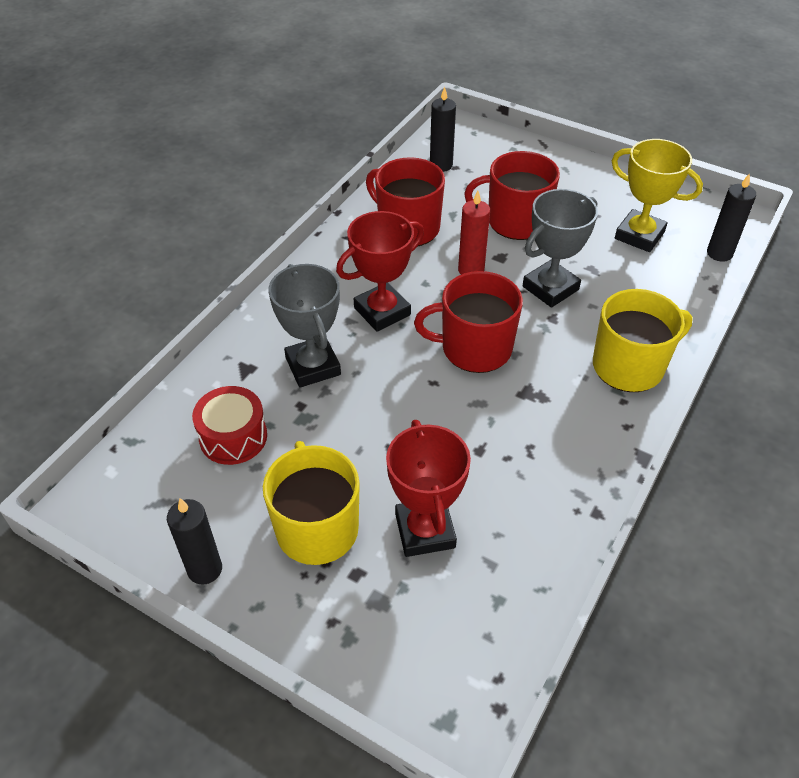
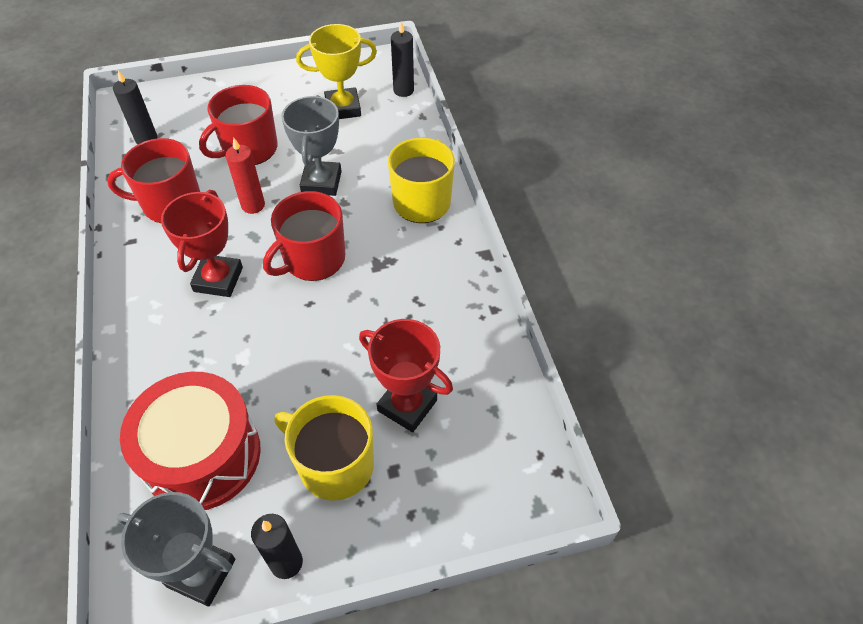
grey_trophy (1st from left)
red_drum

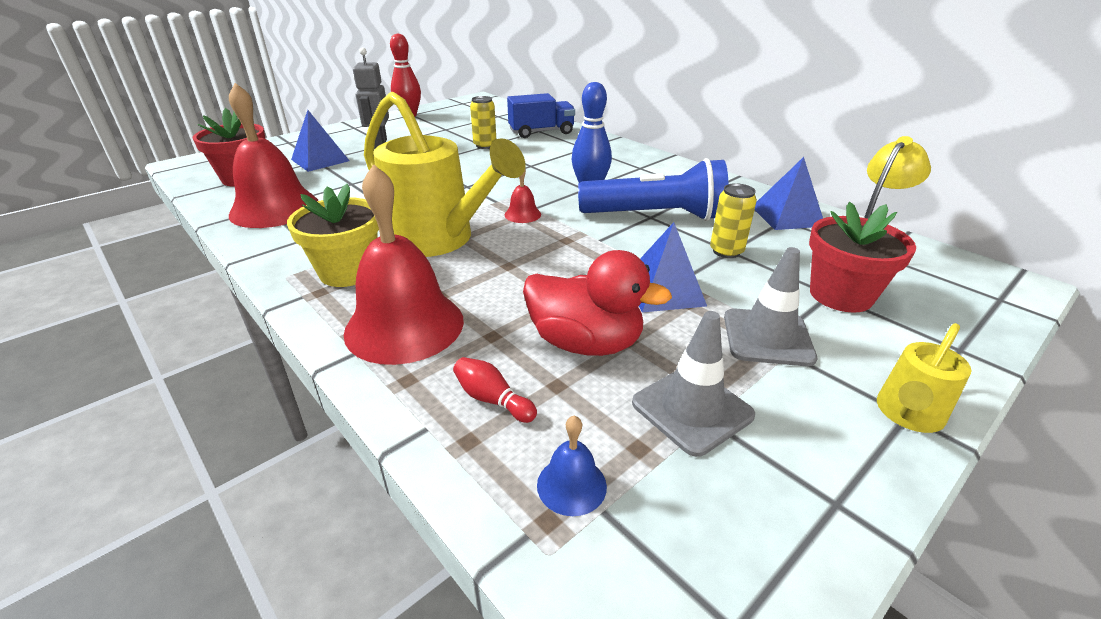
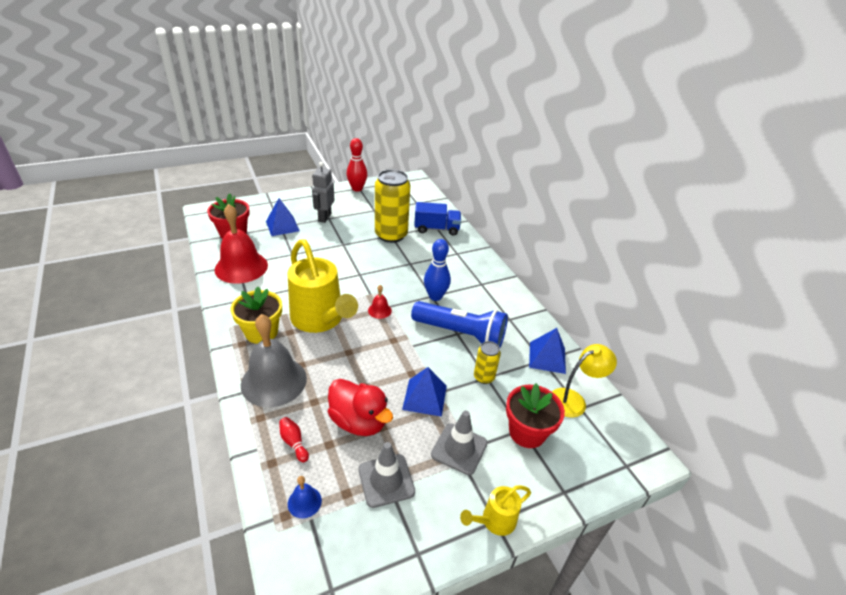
grey_bell
yellow_can (1st from left)

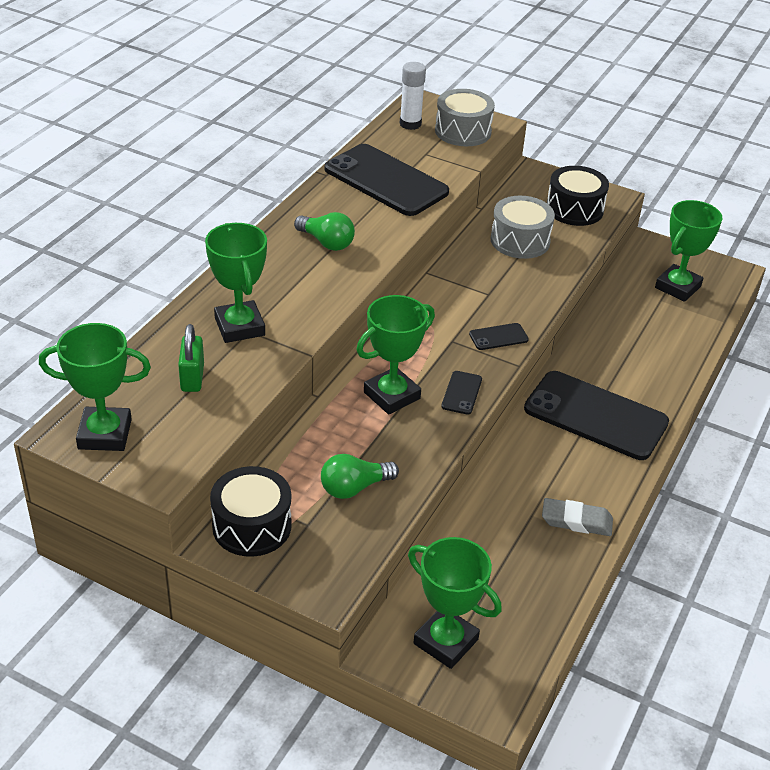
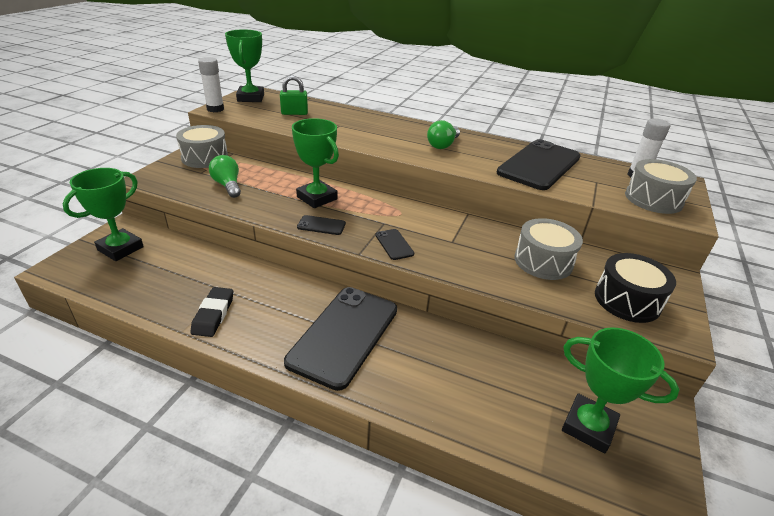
green_trophy (2nd from left in the first image)
white_glue_stick (1st from left)
grey_drum (1st from left)
black_eraser

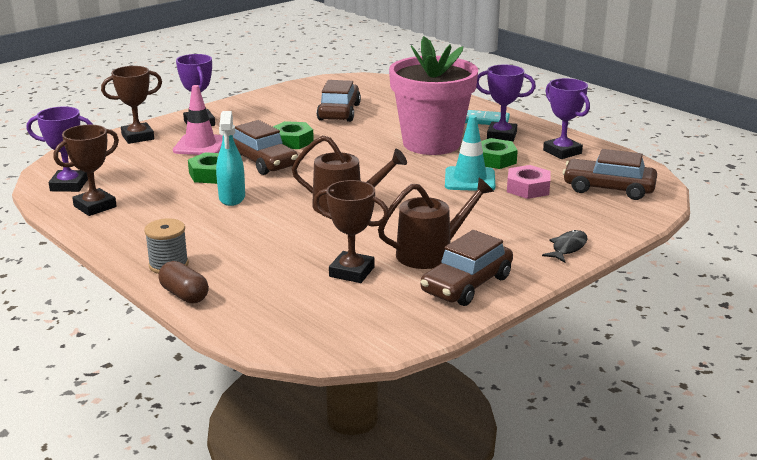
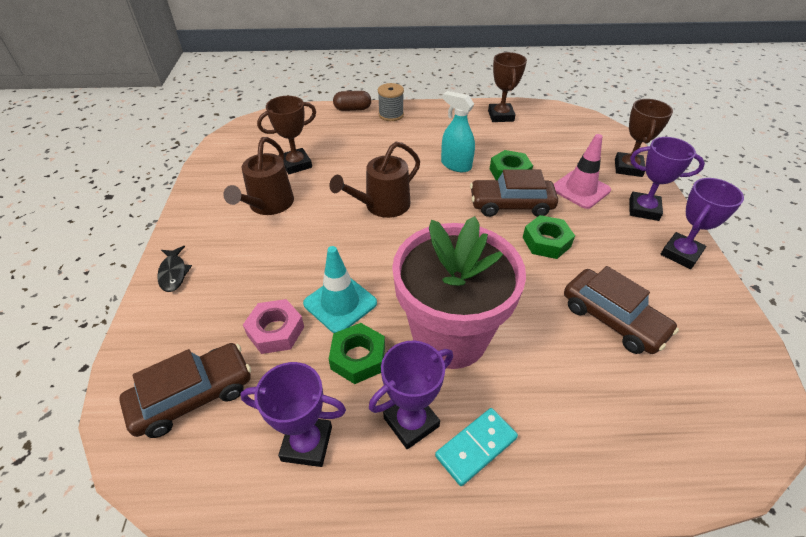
brown_car (3rd from left in the first image)
purple_trophy (4th from left)

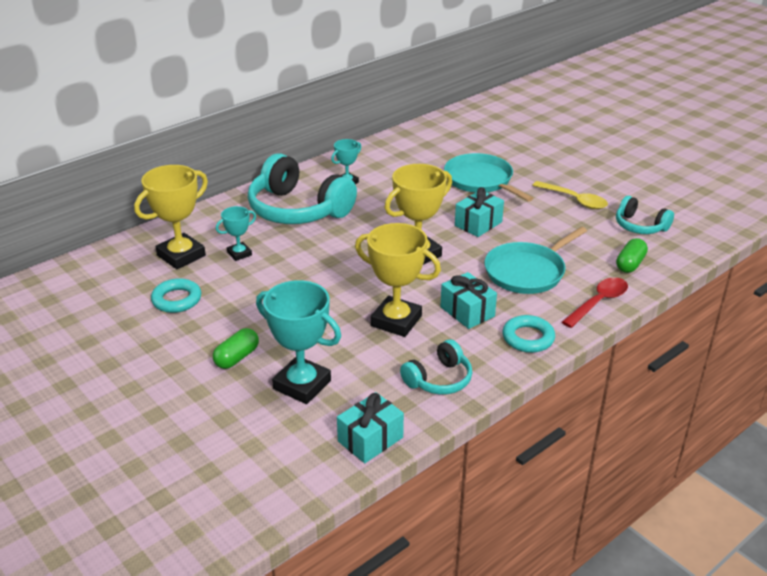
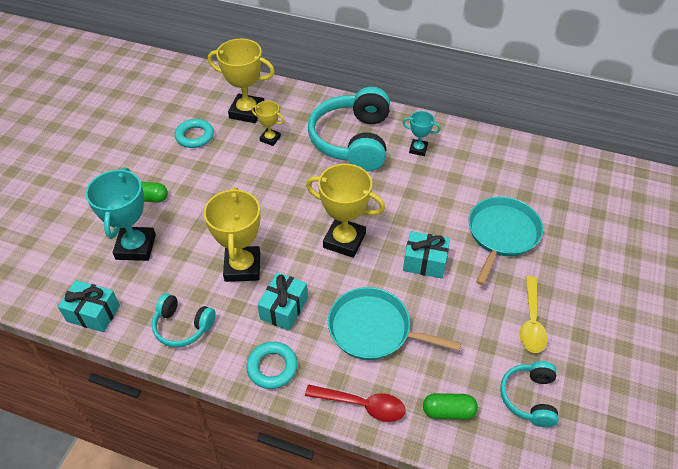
yellow_trophy (3rd from left)

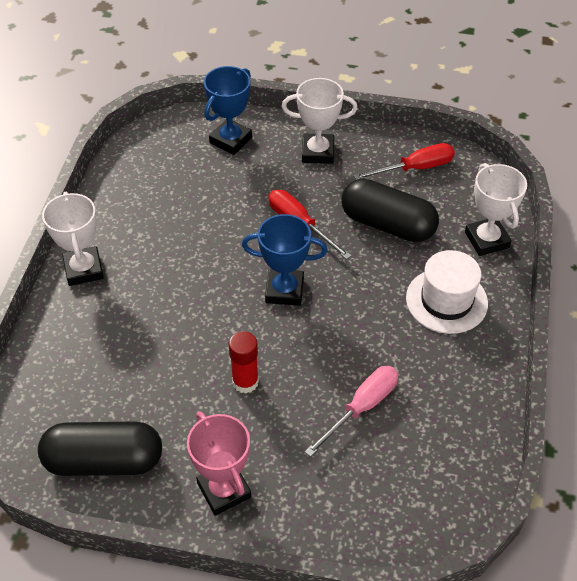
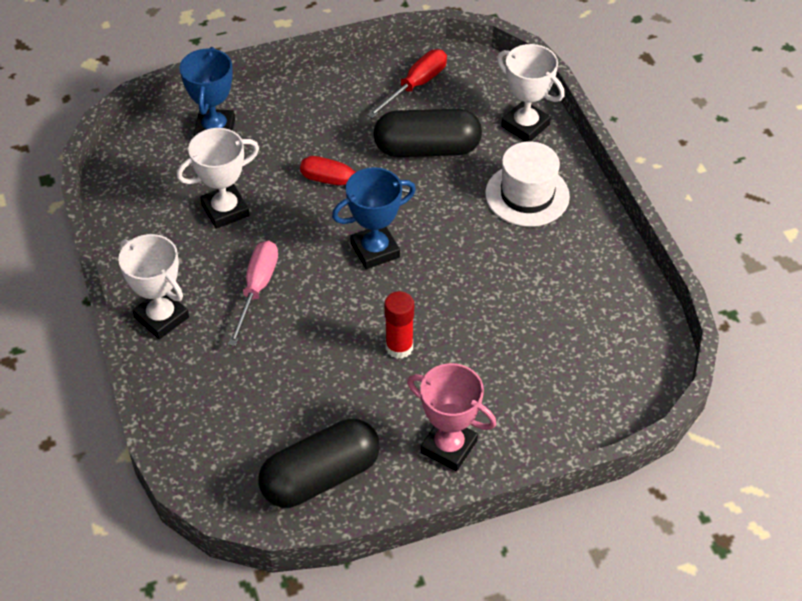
white_trophy (2nd from left)
pink_screwdriver

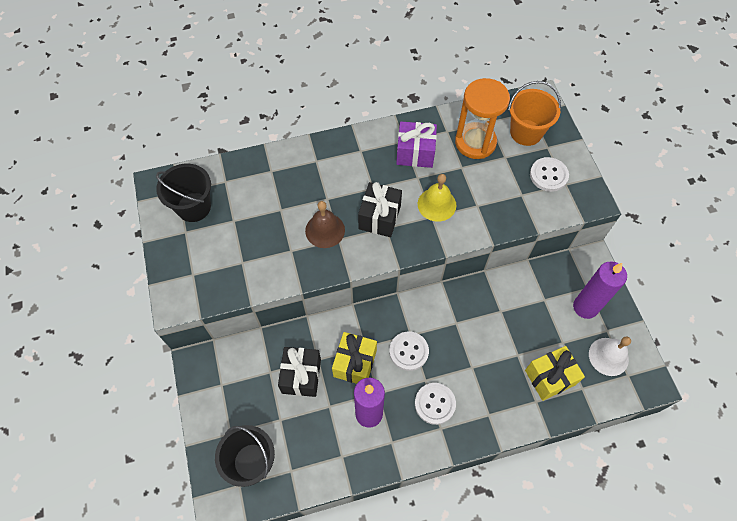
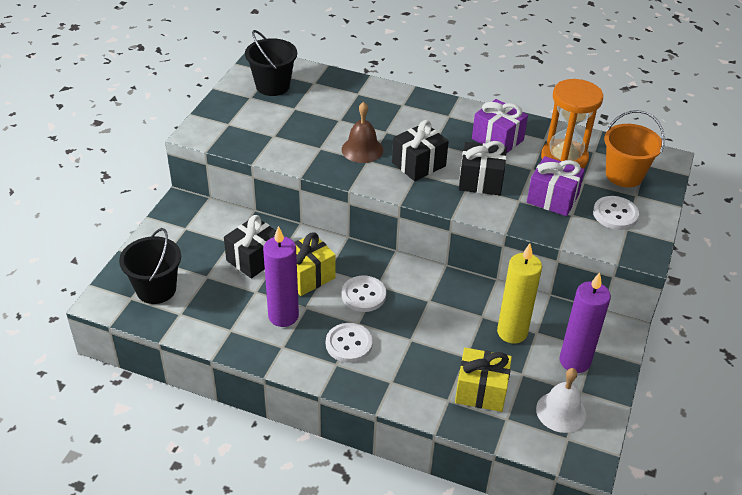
yellow_candle
purple_gift (2nd from left)
black_gift (3rd from left)

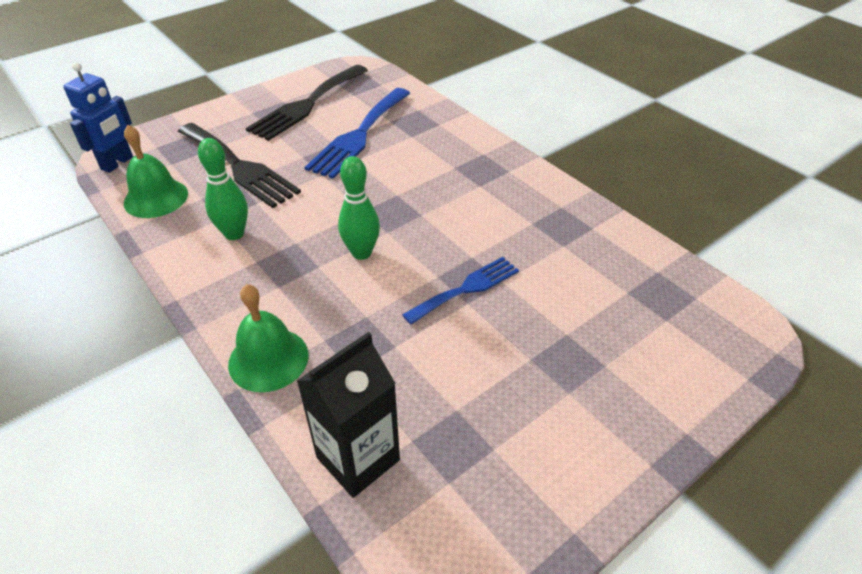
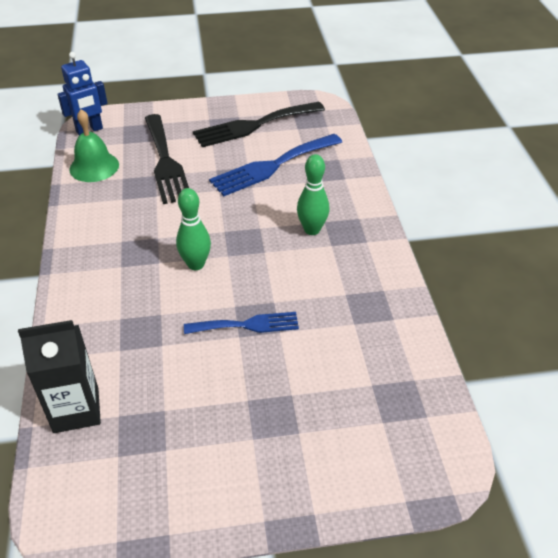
green_bell (2nd from left in the first image)
green_bowling_pin (2nd from left)

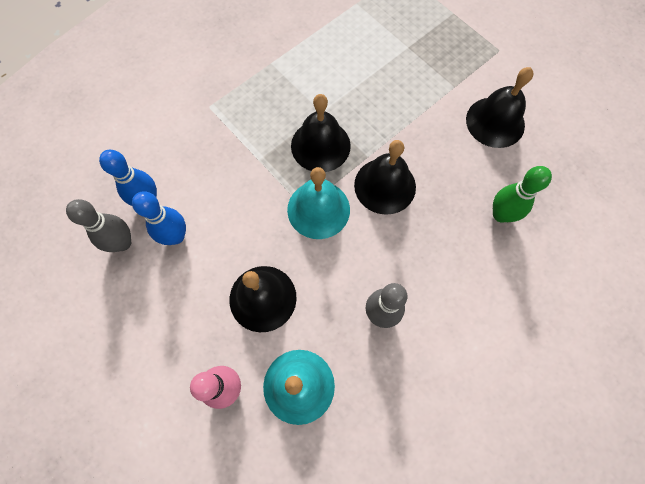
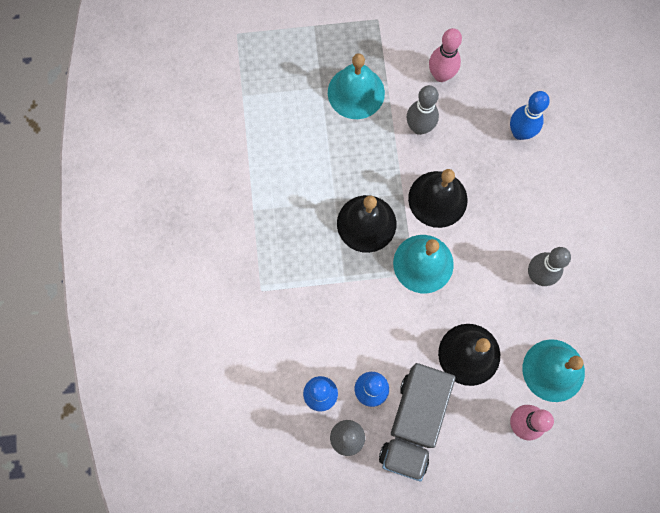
turquoise_bell (1st from left)
grey_truck
grey_bowling_pin (2nd from left)
pink_bowling_pin (1st from left)
blue_bowling_pin (3rd from left)

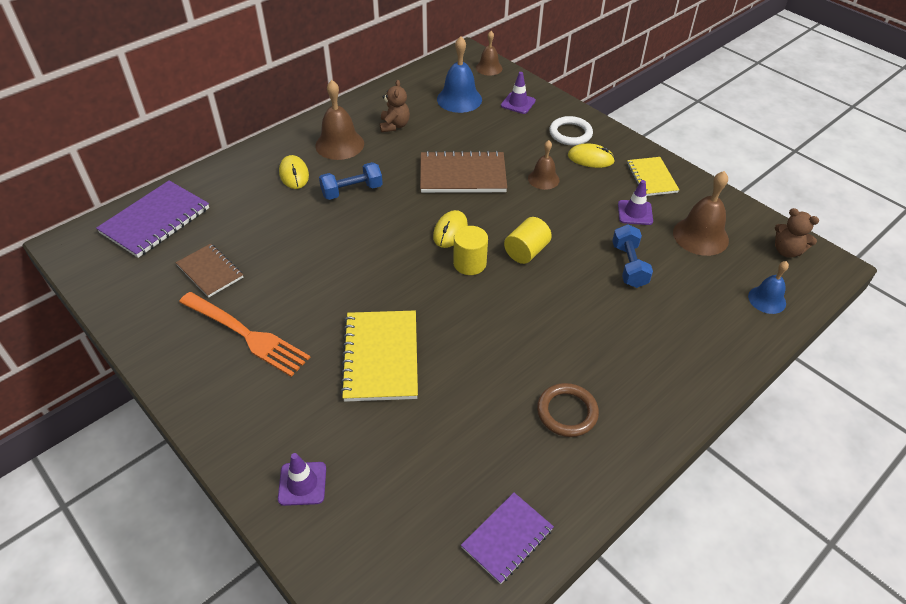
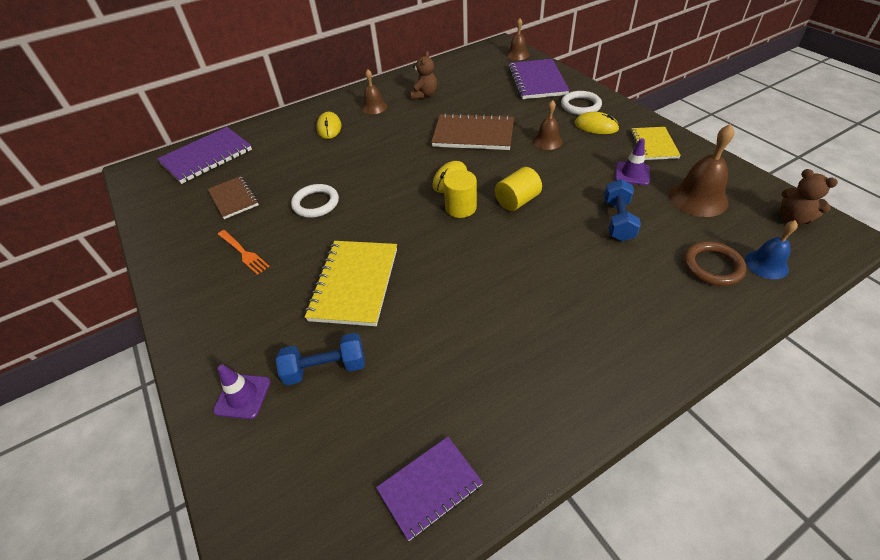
blue_bell (1st from left in the first image)
white_ring (1st from left)
blue_dumbbell (1st from left)
brown_ring
purple_notebook (3rd from left)
orange_fork
brown_bell (1st from left)

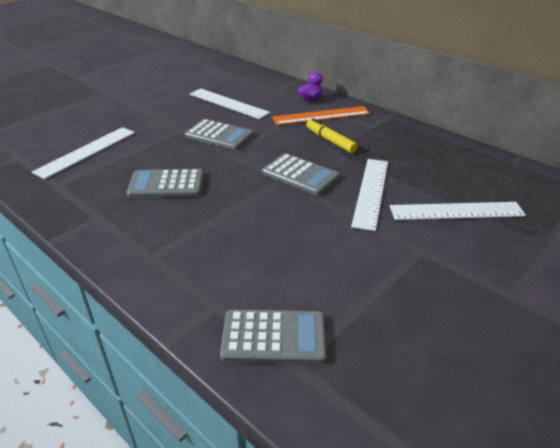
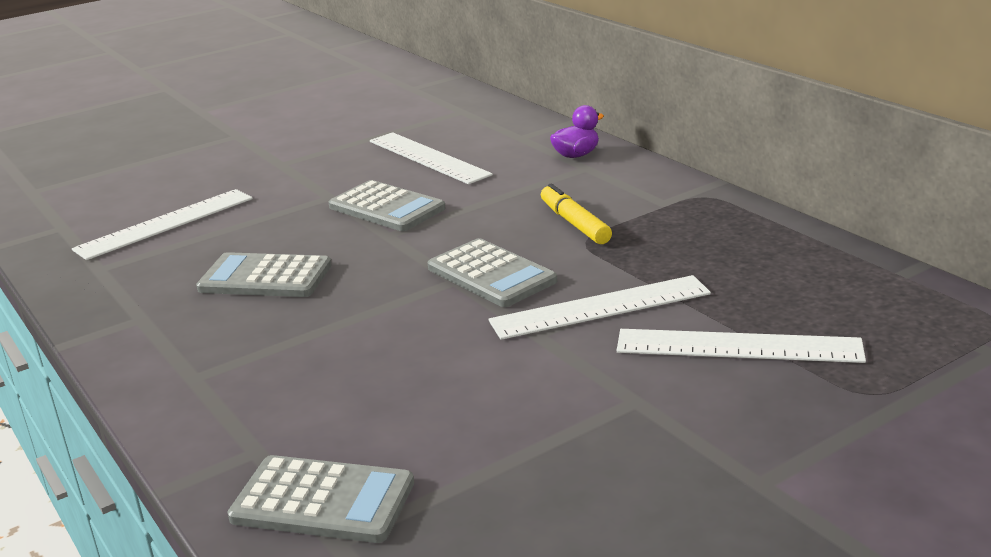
orange_ruler
white_ruler (3rd from left)

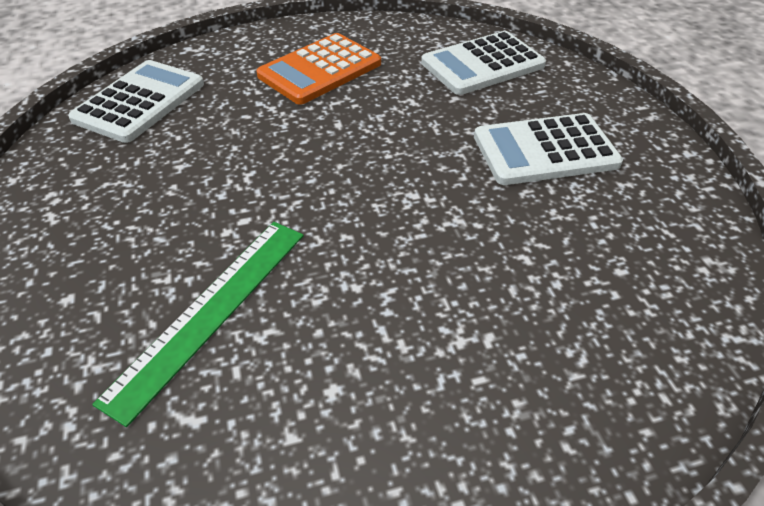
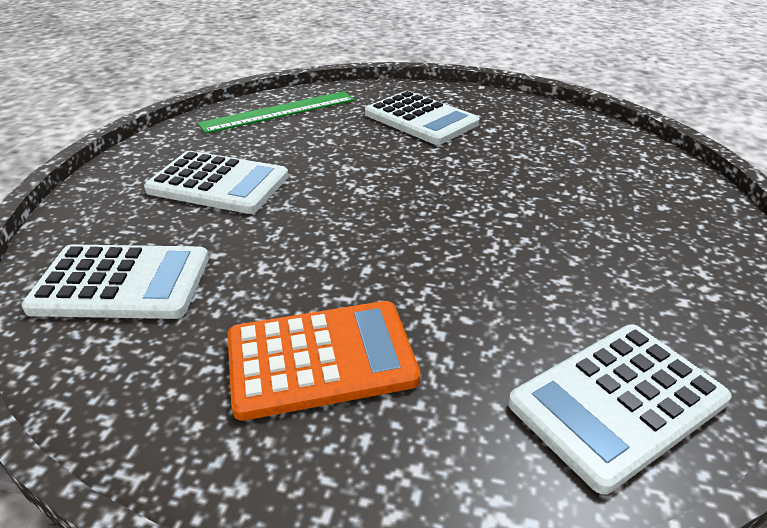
white_calculator (3rd from left)
green_ruler

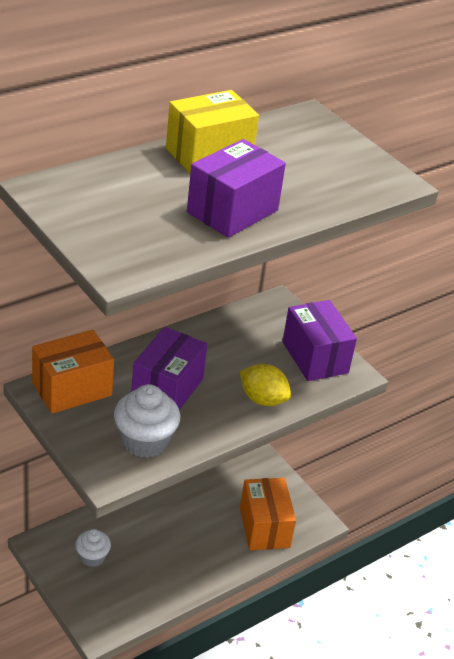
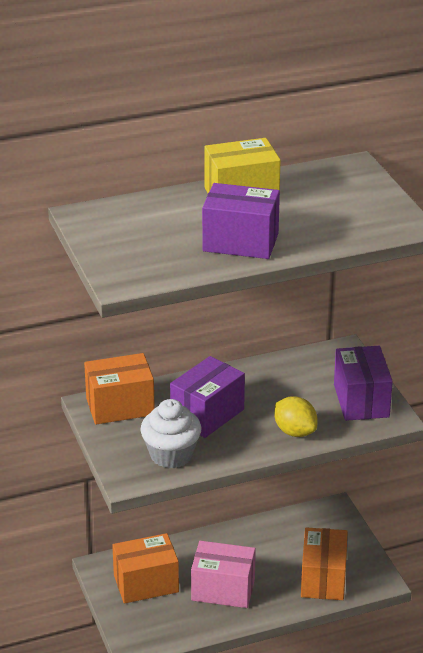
pink_box
orange_box (2nd from left)
purple_box (2nd from left)

